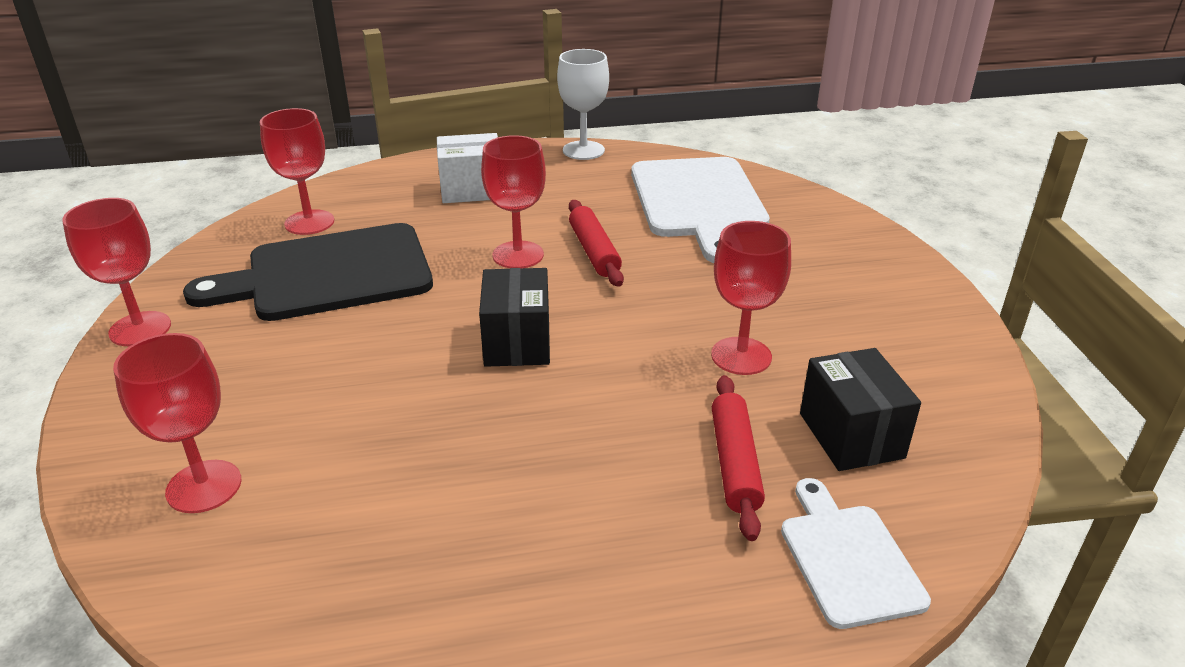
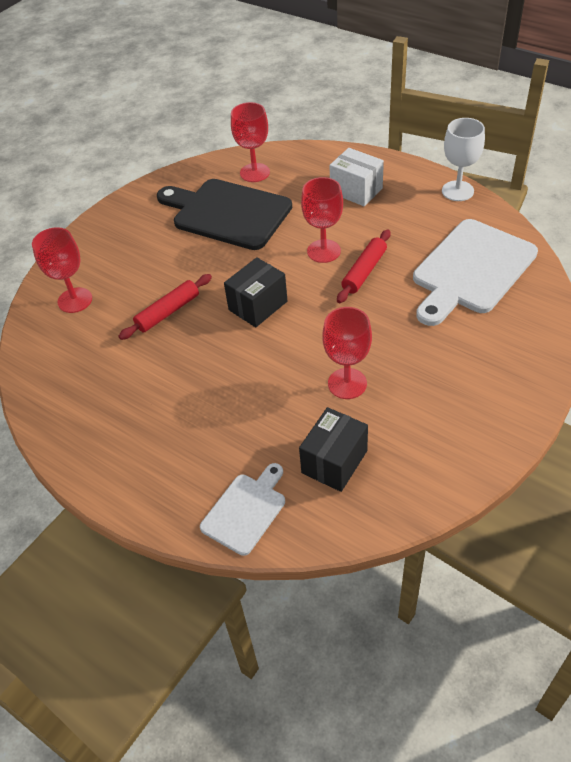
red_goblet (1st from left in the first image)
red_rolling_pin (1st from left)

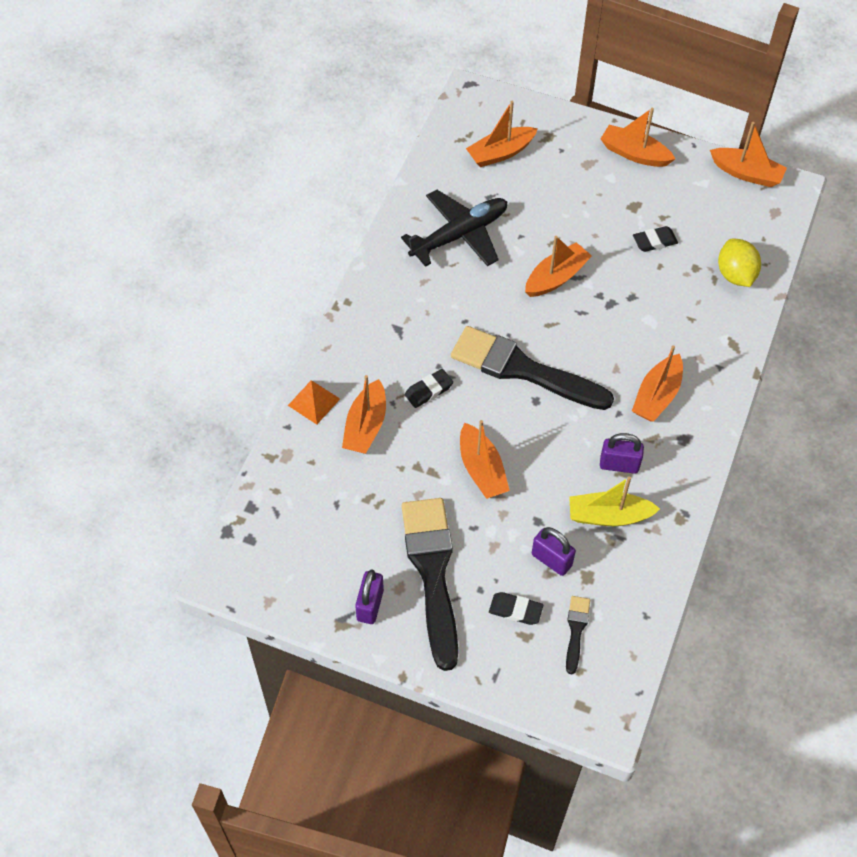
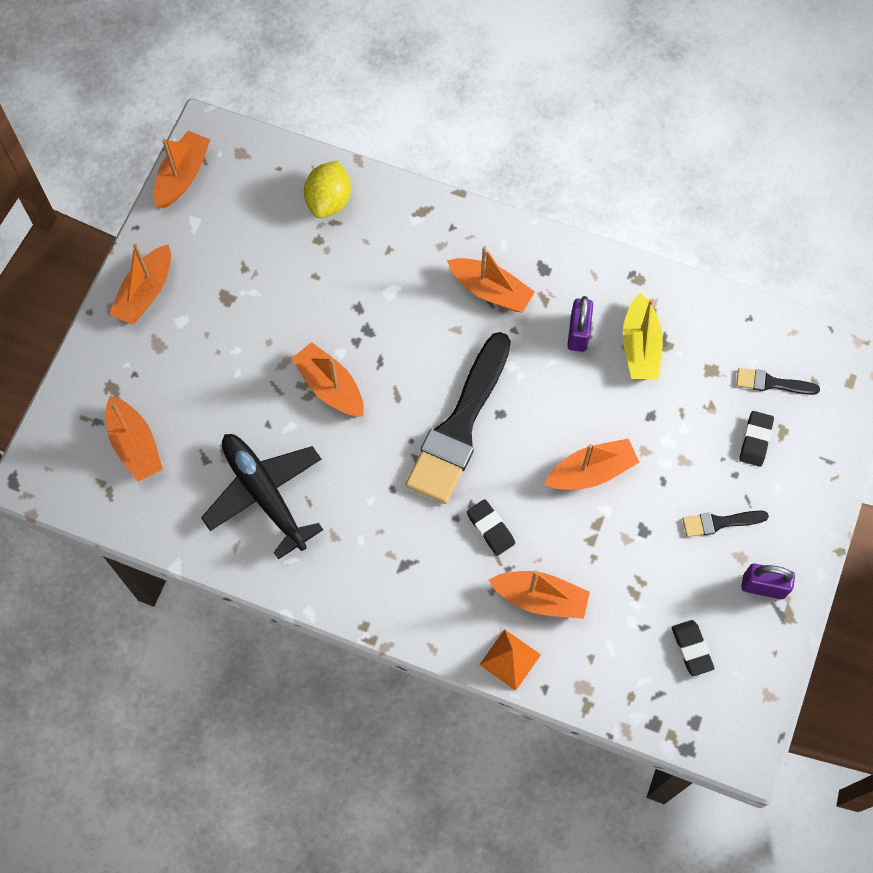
purple_padlock (2nd from left in the first image)
black_eraser (2nd from left)
yellow_lemon
black_brush (2nd from left)

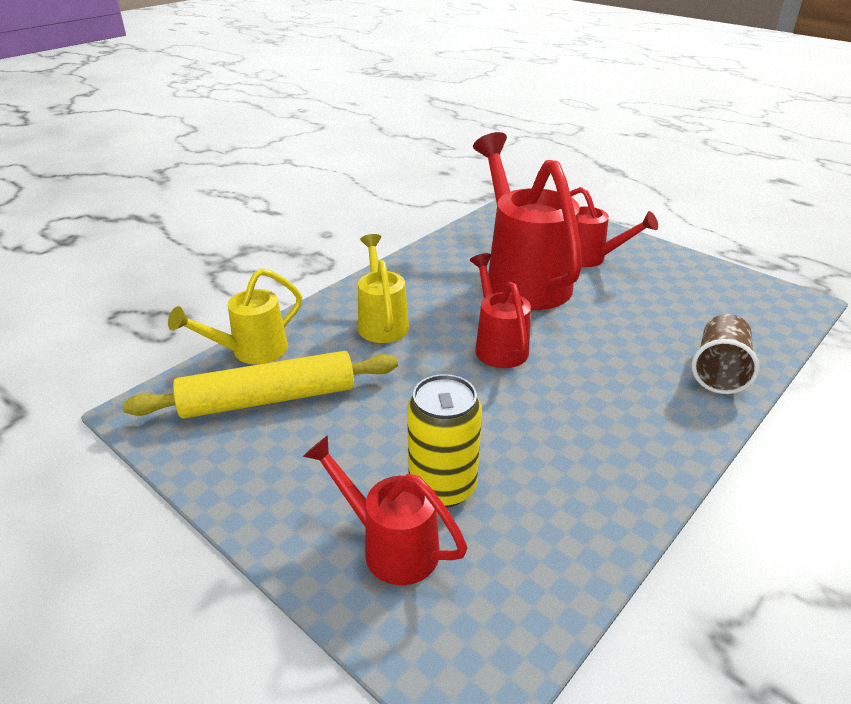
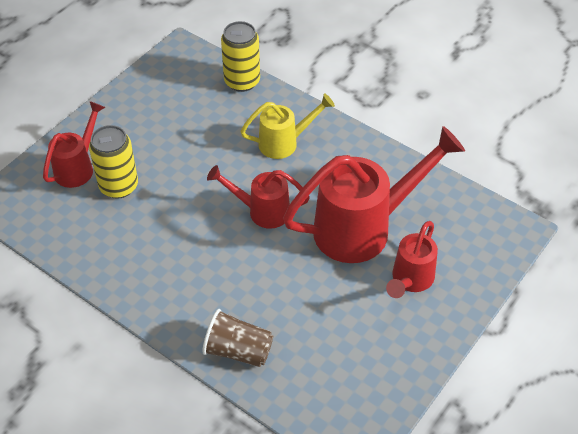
yellow_rolling_pin
yellow_can (2nd from left)
red_watering_can (2nd from left)

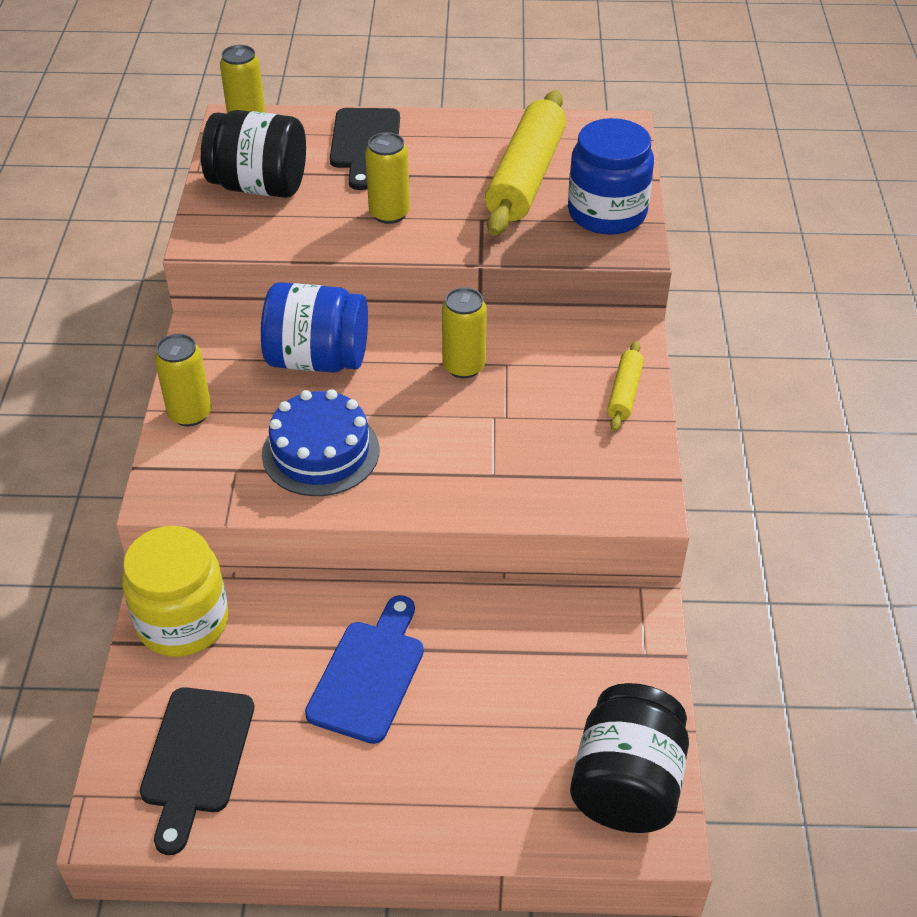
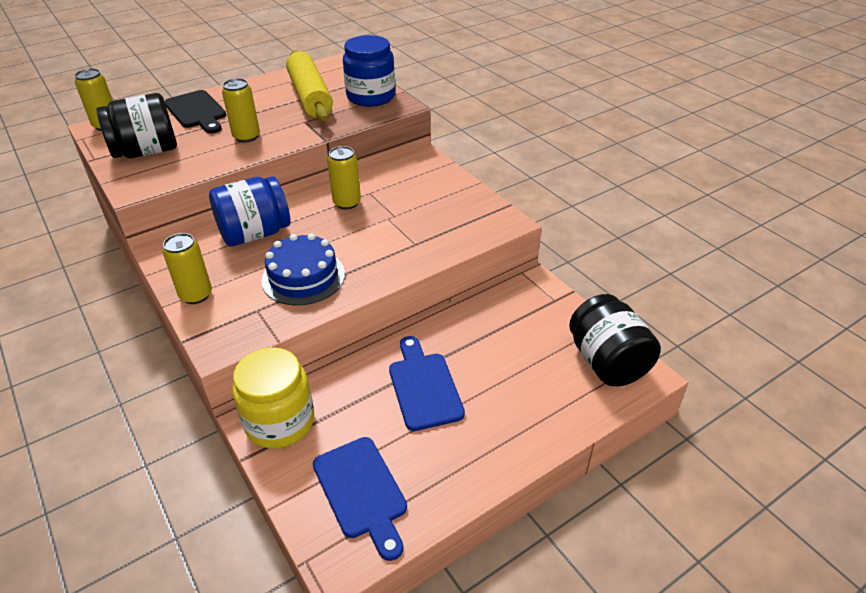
yellow_rolling_pin (2nd from left in the first image)
blue_cutting_board (1st from left)

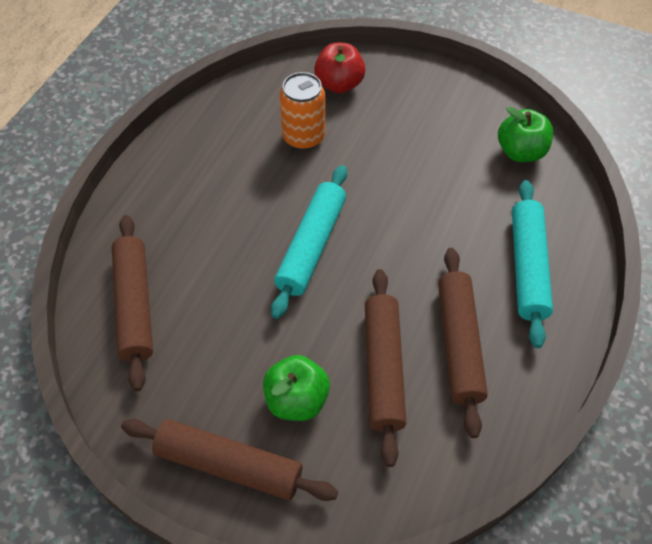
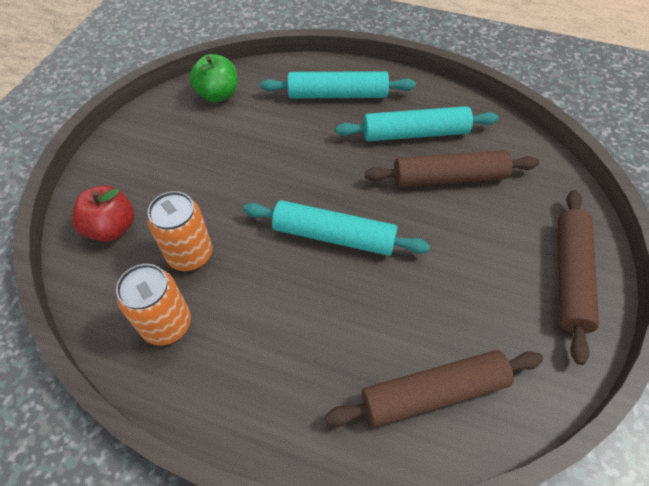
green_apple (1st from left in the first image)
orange_can (1st from left)
turquoise_rolling_pin (3rd from left)

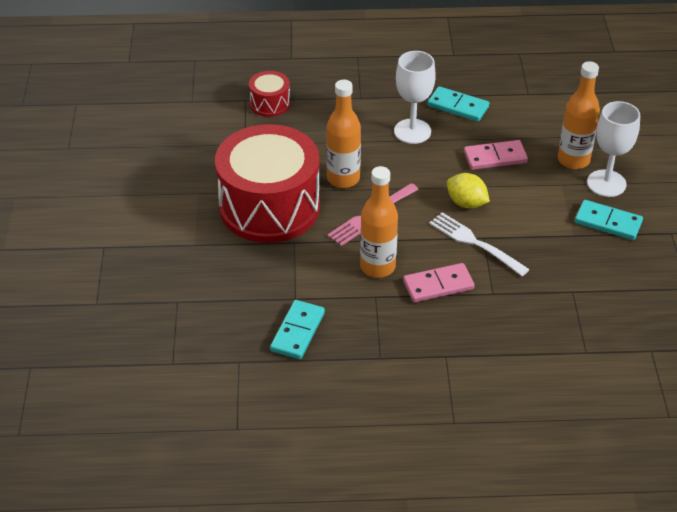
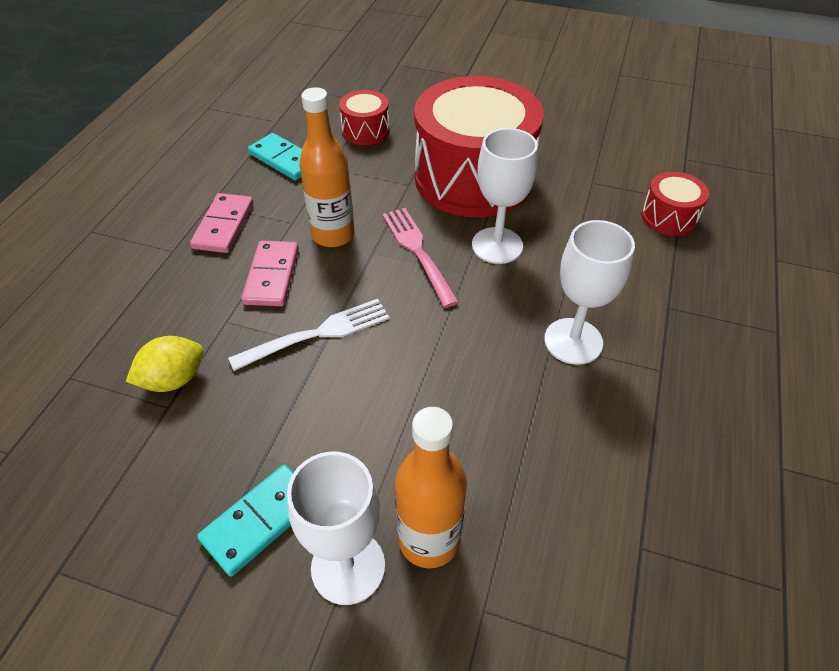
turquoise_domino (2nd from left in the first image)
red_drum (1st from left)
yellow_lemon
pink_domino (1st from left)
white_goblet (2nd from left)

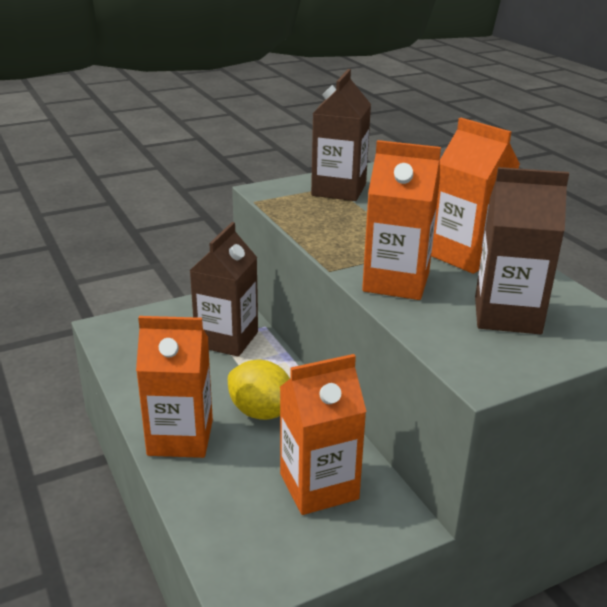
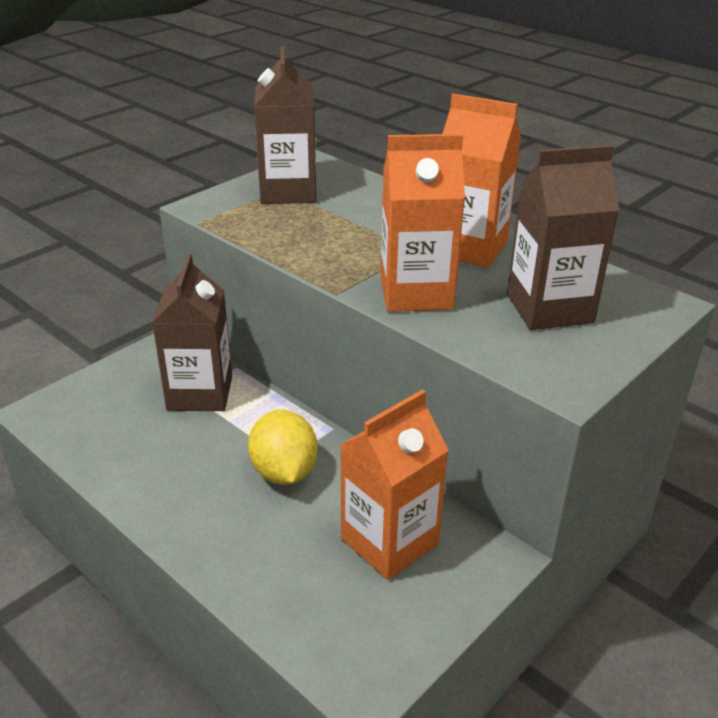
orange_carton (1st from left in the first image)
yellow_lemon

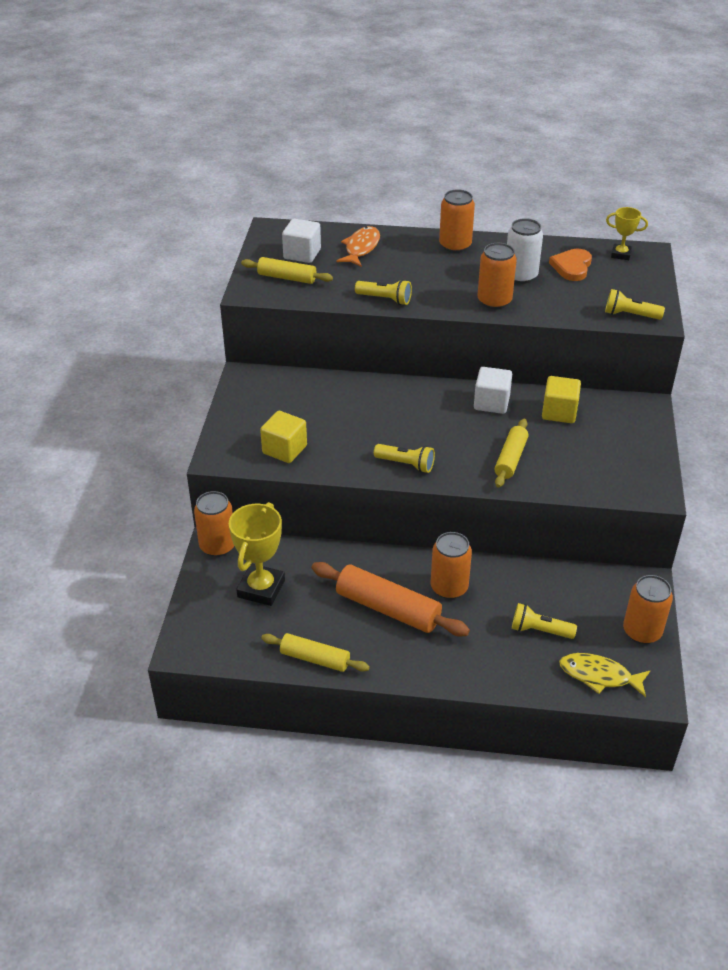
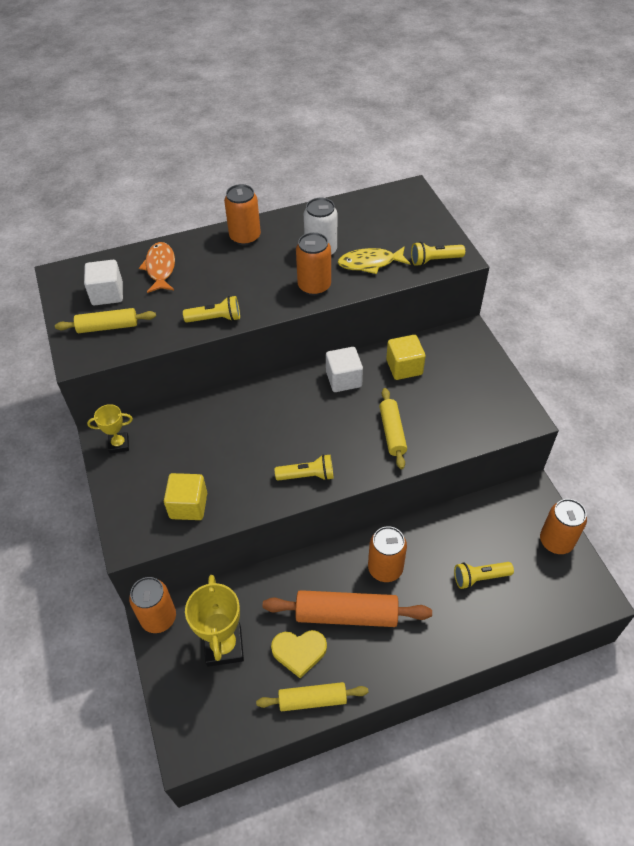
orange_heart
yellow_heart
yellow_fish
yellow_trophy (1st from left)

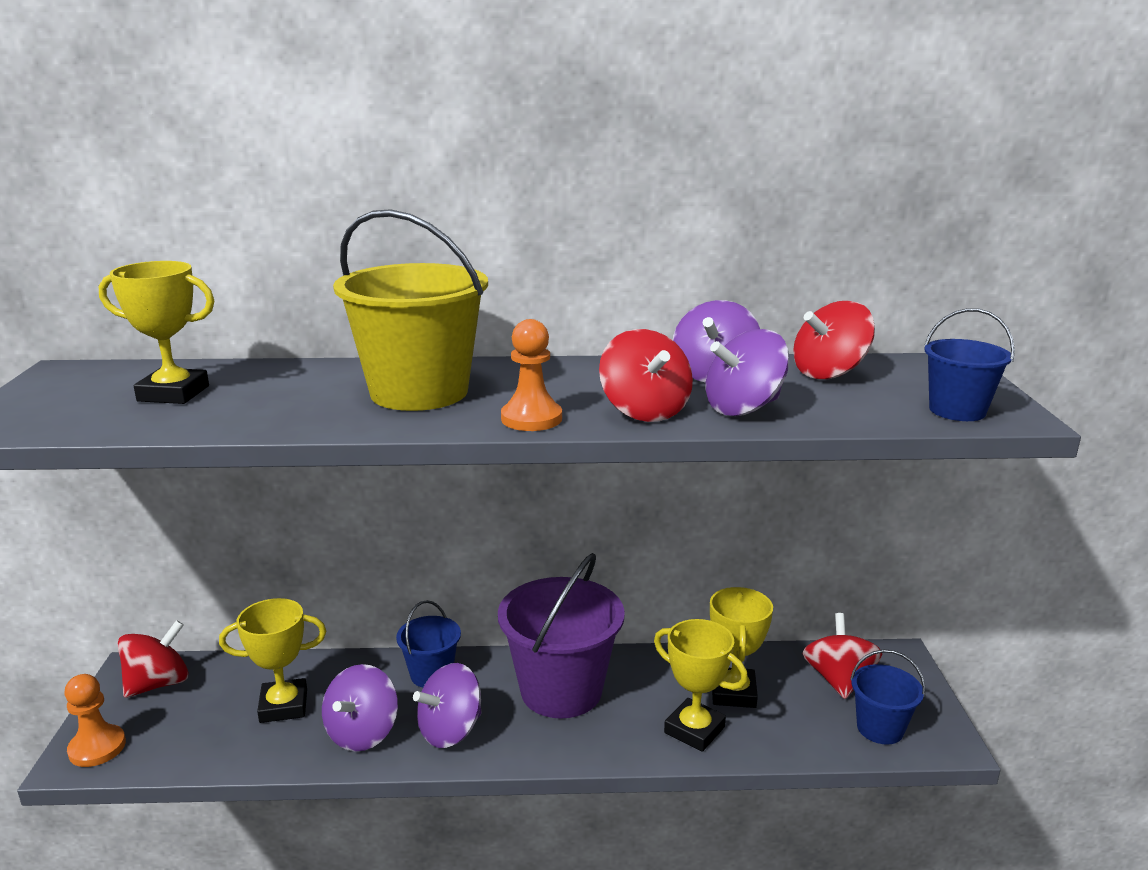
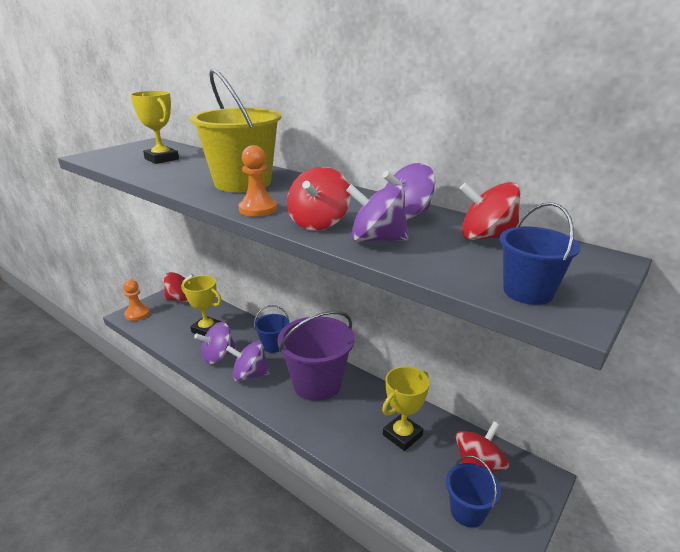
yellow_trophy (3rd from left in the first image)

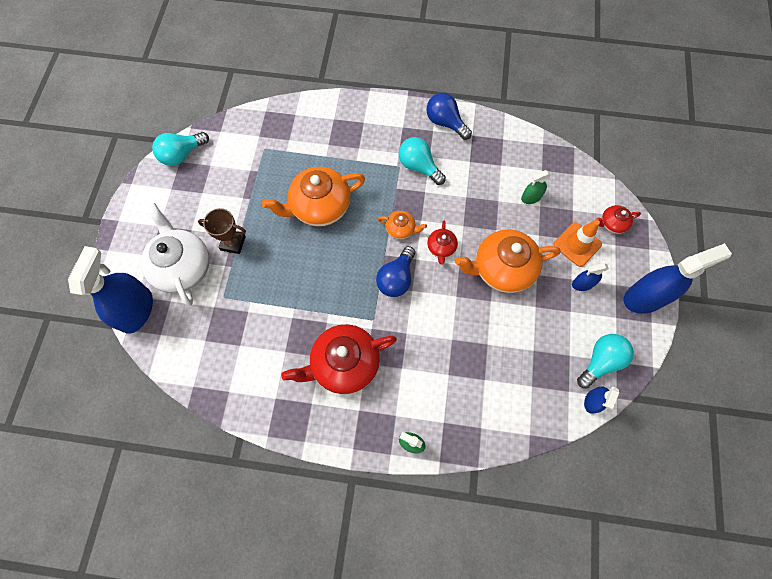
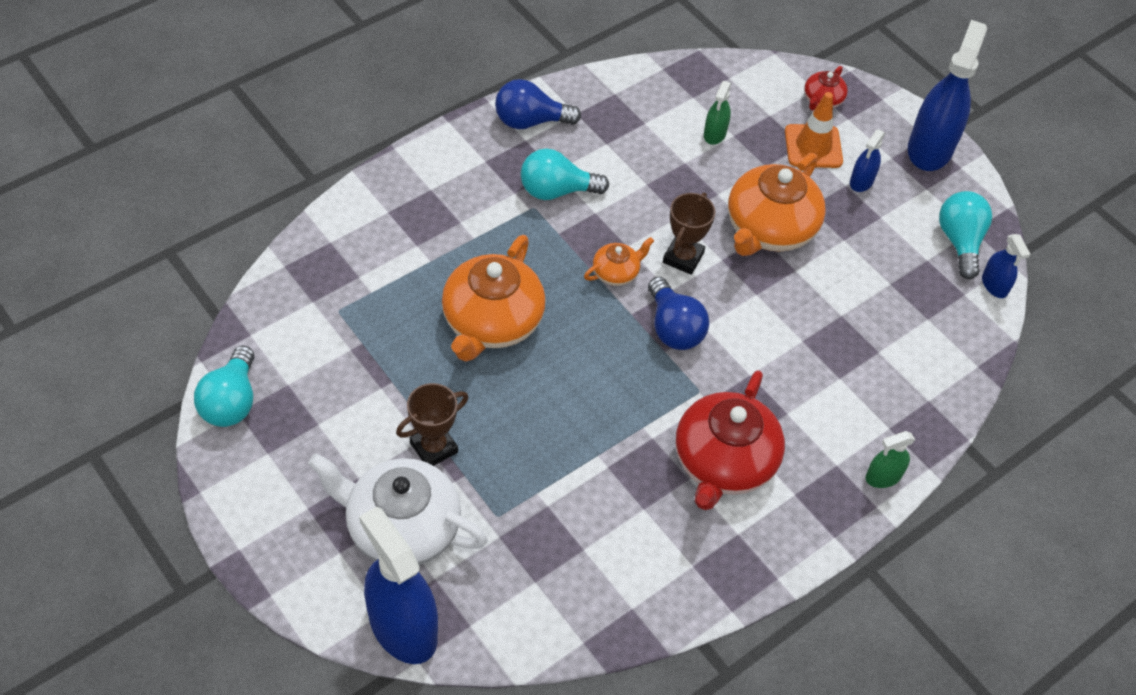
brown_trophy (2nd from left)

